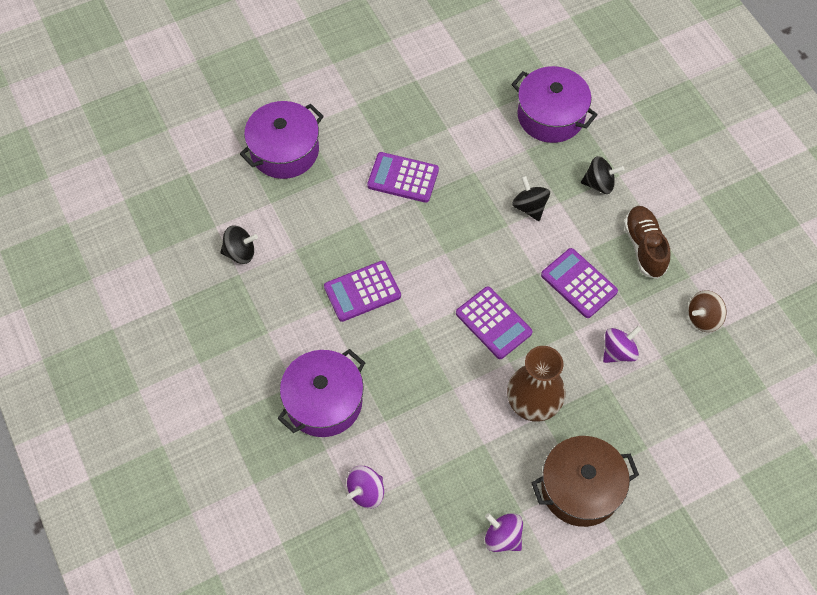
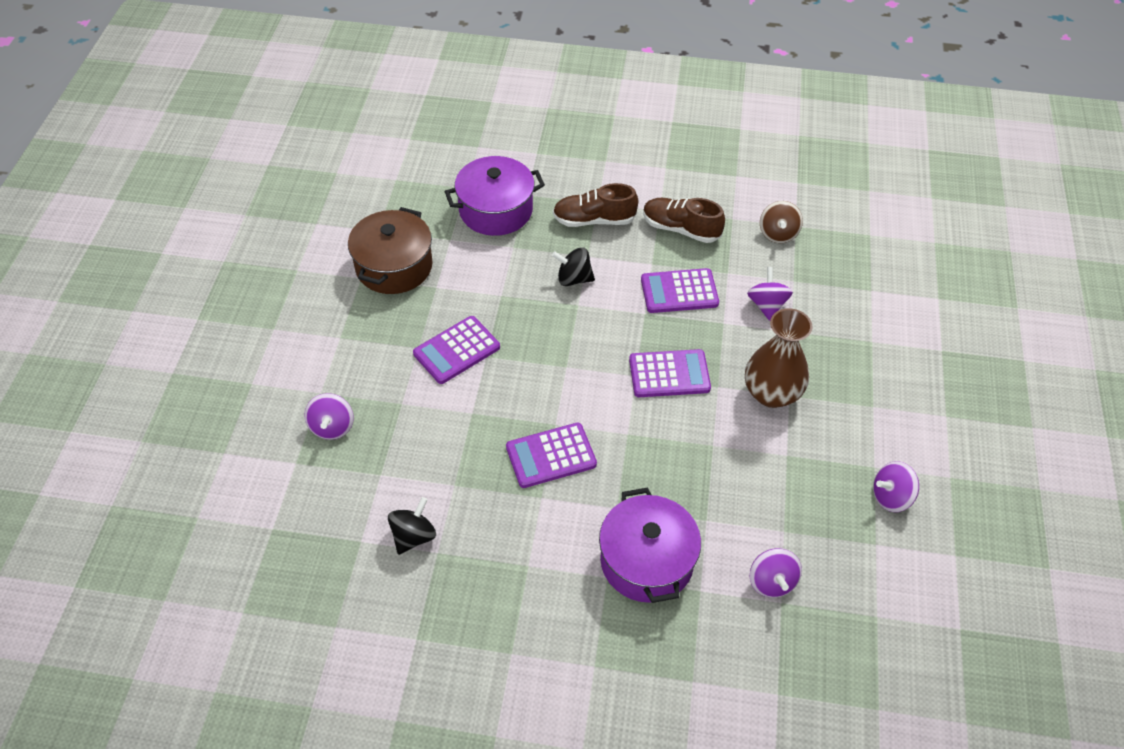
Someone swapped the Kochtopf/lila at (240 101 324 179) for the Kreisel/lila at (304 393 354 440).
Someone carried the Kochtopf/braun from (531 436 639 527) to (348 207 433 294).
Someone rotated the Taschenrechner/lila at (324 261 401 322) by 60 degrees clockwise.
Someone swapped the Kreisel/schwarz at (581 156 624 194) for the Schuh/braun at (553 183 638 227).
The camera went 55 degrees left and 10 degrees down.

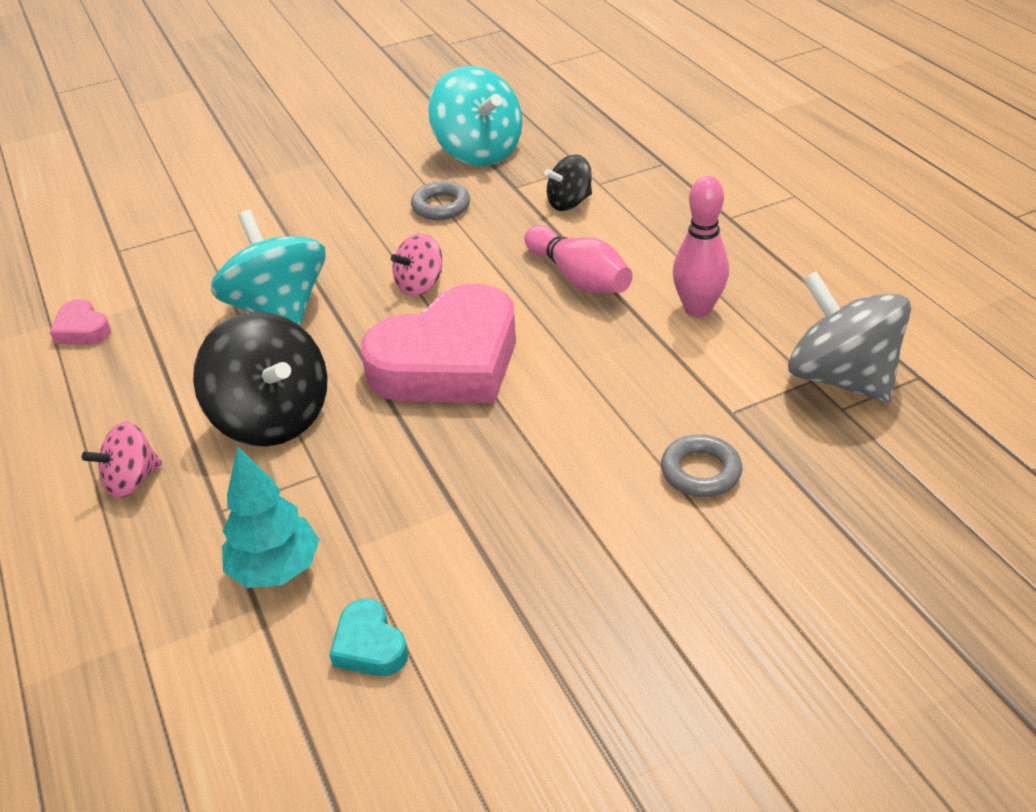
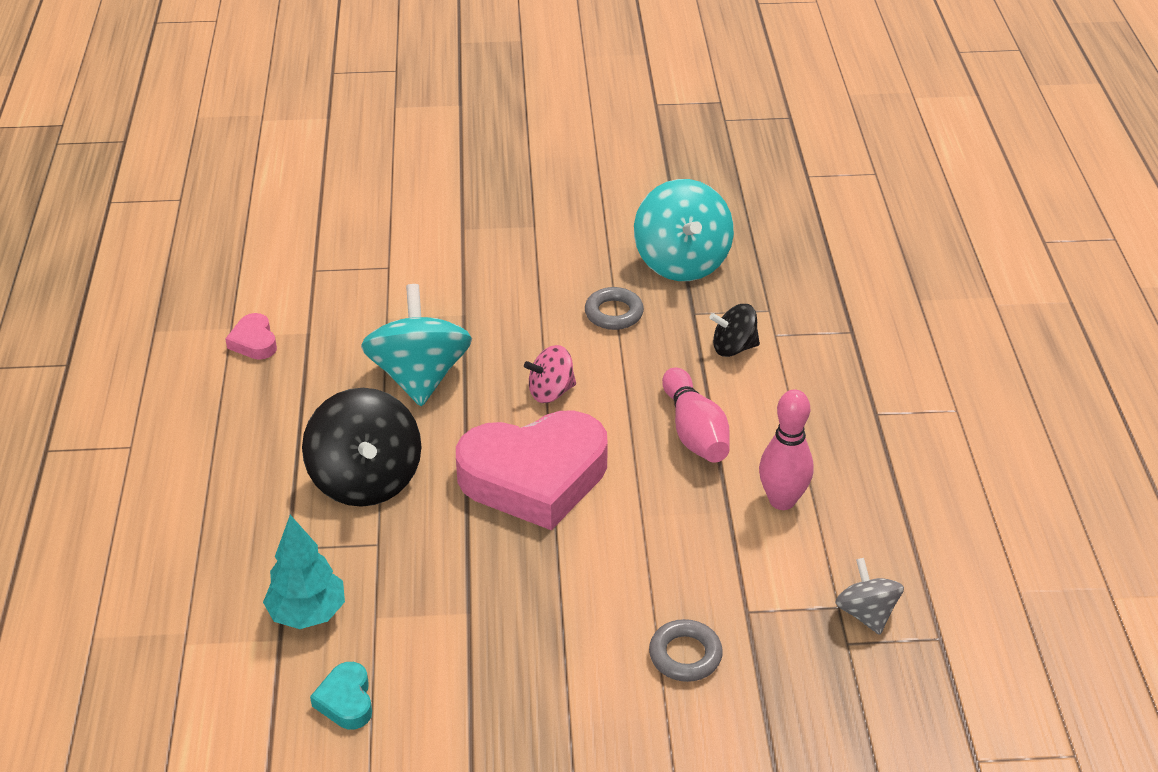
Someone scaled the Kreisel/grau at (788 271 911 402) by 0.55.
Someone took away the Kreisel/rosa at (82 422 162 498).
The camera went 20 degrees right and 0 degrees up.

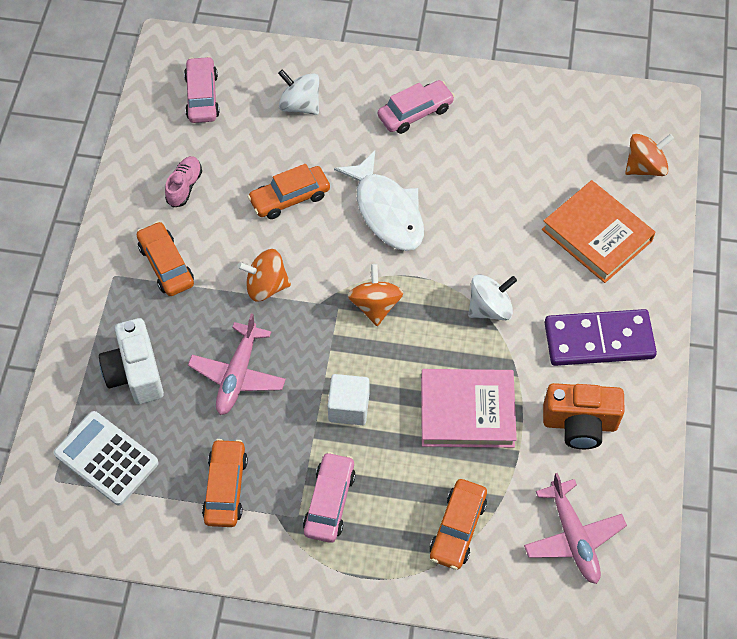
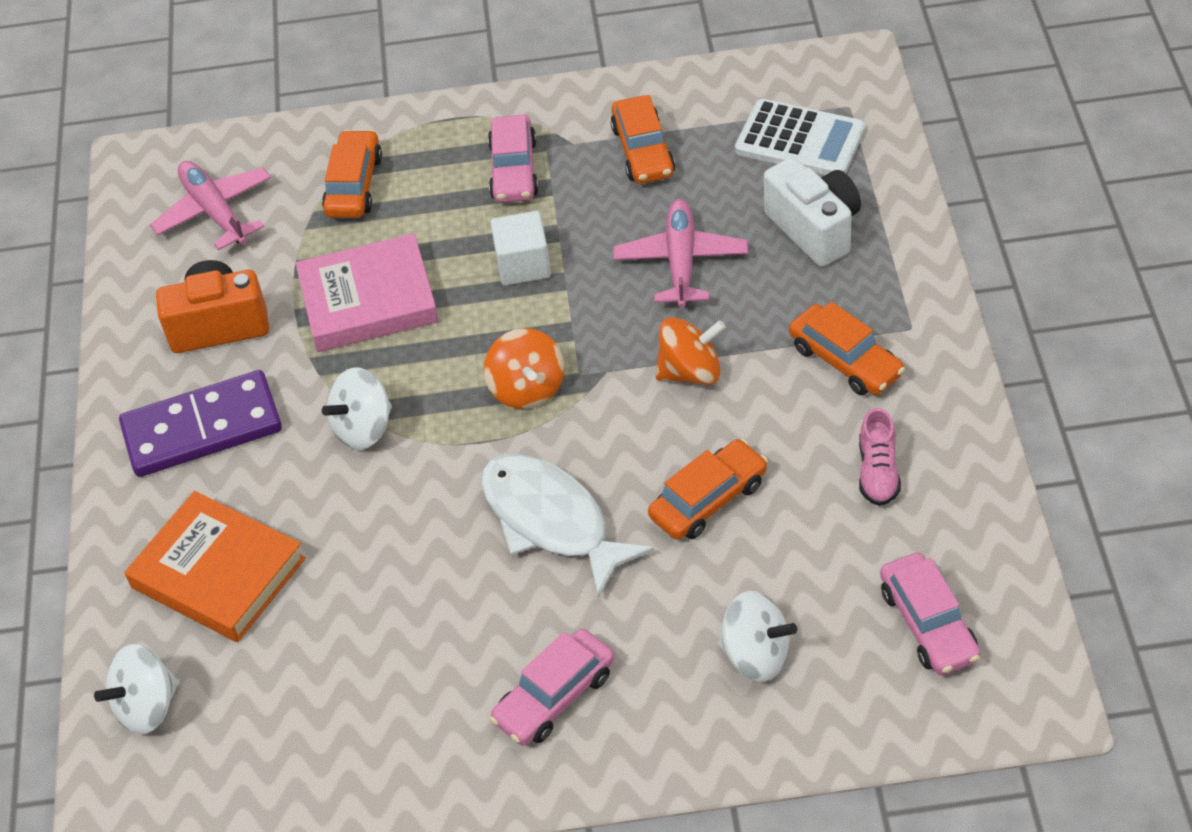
Someone repainted the Kreisel/orange at (625 134 674 176), which became the Kreisel/weiß at (94 644 180 735).
The camera went 170 degrees right and 10 degrees down.

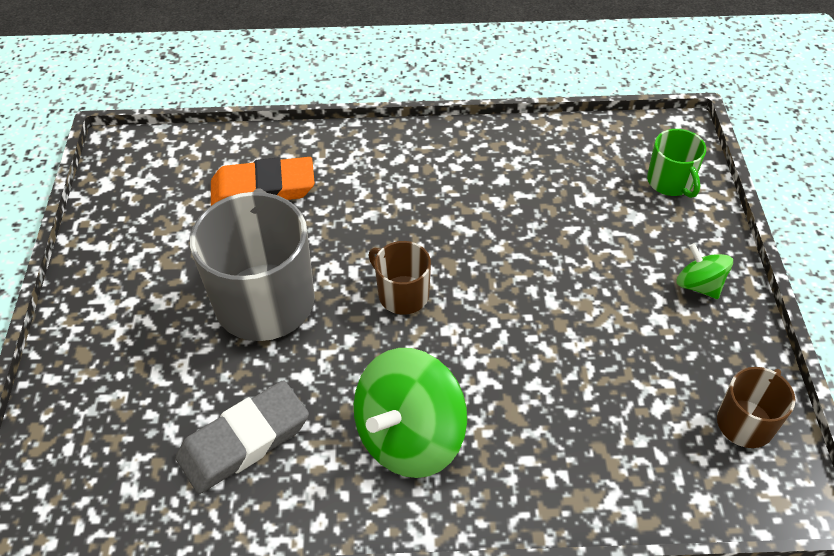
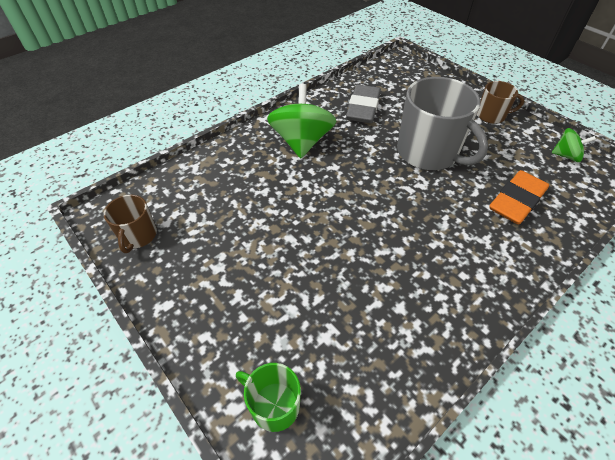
Someone carried the Tasse/braun from (368 241 431 315) to (477 81 524 124).
Someone carried the Kreisel/grün from (676 243 733 299) to (552 128 596 162).
The camera went 140 degrees right and 0 degrees up.

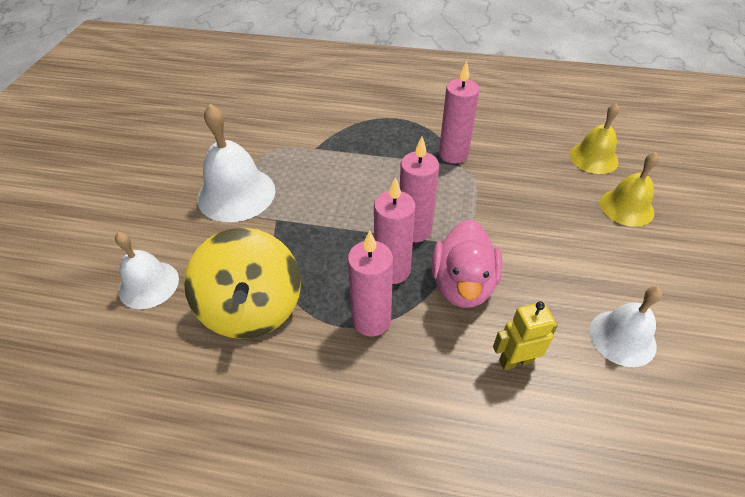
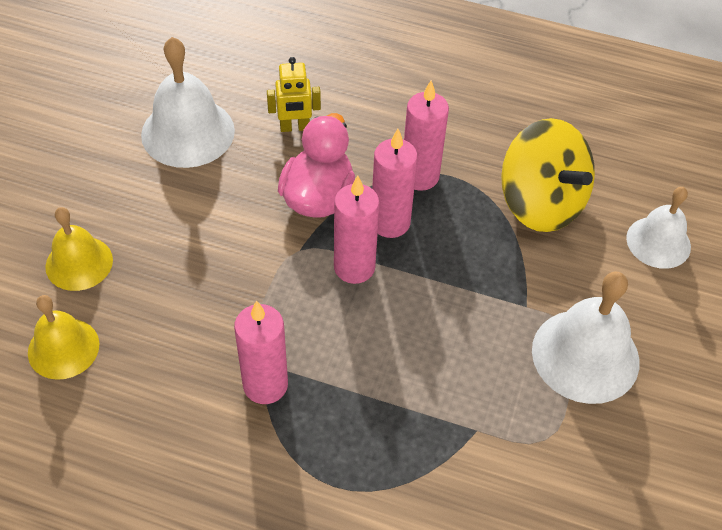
Someone scaled the Glocke/weiß at (589 287 662 367) by 1.55.
Someone rotated the Kreisel/gelb at (184 228 301 339) by 150 degrees clockwise.
The camera went 175 degrees left and 5 degrees up.

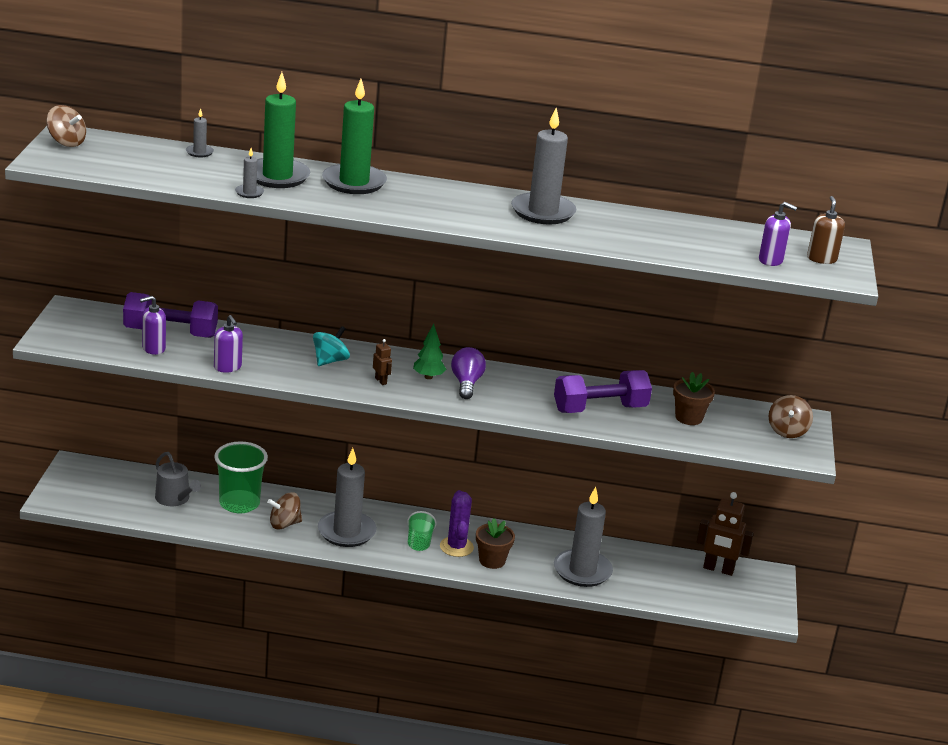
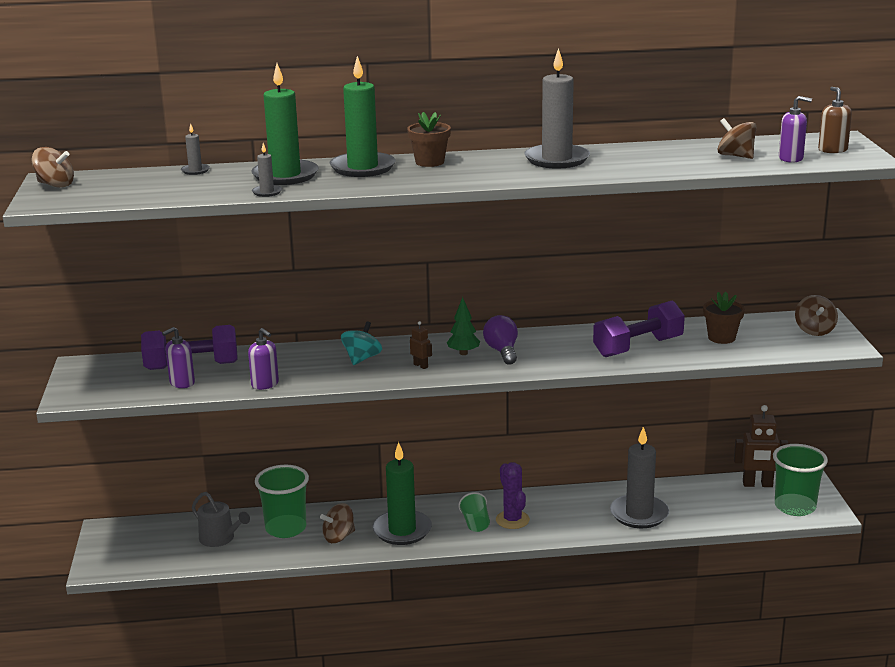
Someone repainted the Kerze/grau at (318 448 377 547), which became the Kerze/grün at (372 442 432 545).
Someone carried the Blumentopf/braun from (476 518 515 569) to (407 112 451 167).
Someone put down the Kreisel/braun at (718 118 756 159).
Someone put down the Becher/grün at (773 444 828 516).
The camera went 10 degrees left and 5 degrees down.

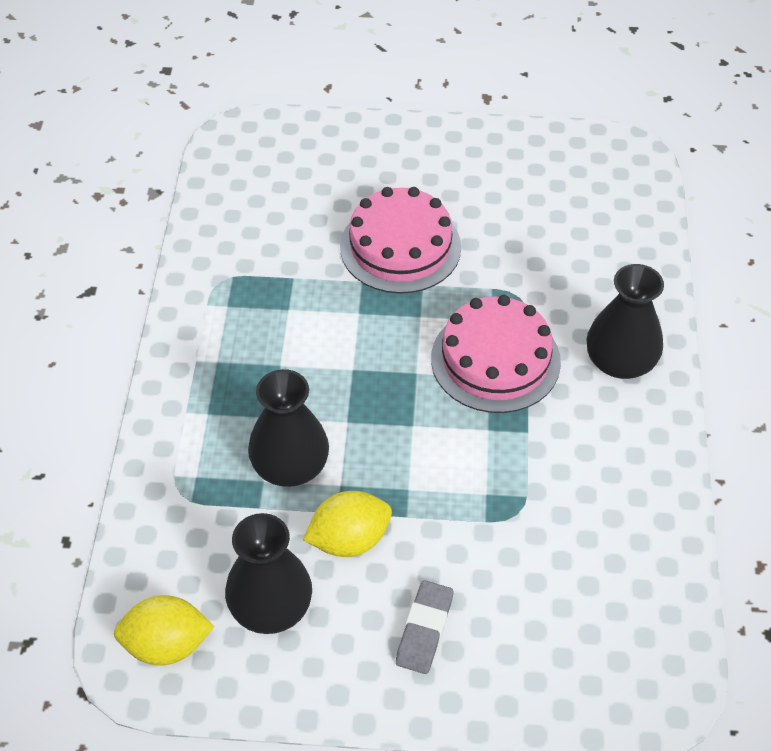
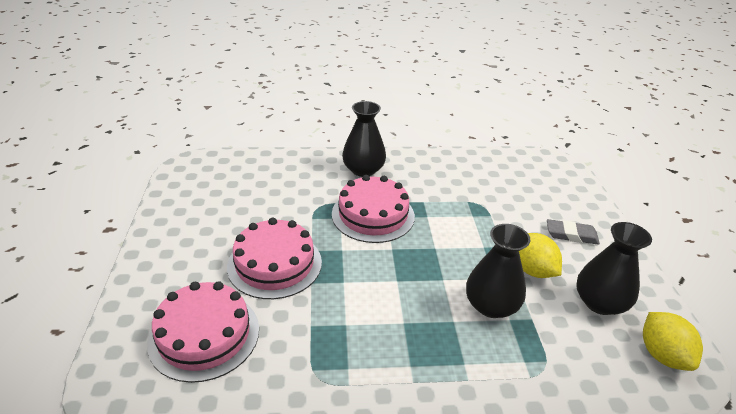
Someone put down the Kuchen/rosa at (147 281 259 383).
The camera went 100 degrees left and 15 degrees down.

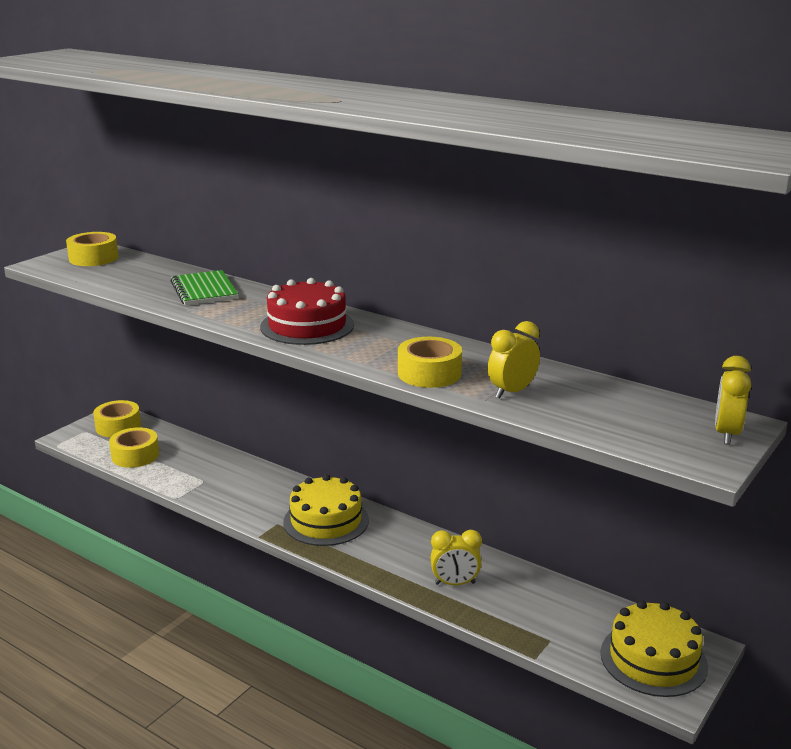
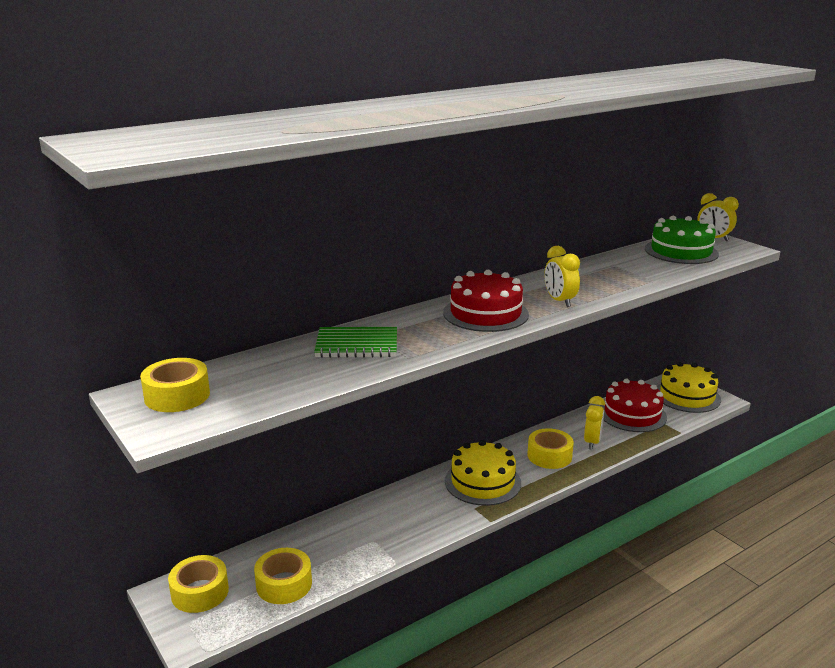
Someone carried the Klebeband/gelb from (398 337 462 388) to (527 428 574 469).
Someone carried the Wecker/gelb from (488 321 540 398) to (544 246 580 307).
Someone put down the Kuchen/rot at (600 379 667 432).
Someone put down the Kuchen/grün at (645 216 719 264).
The camera went 70 degrees left and 0 degrees up.

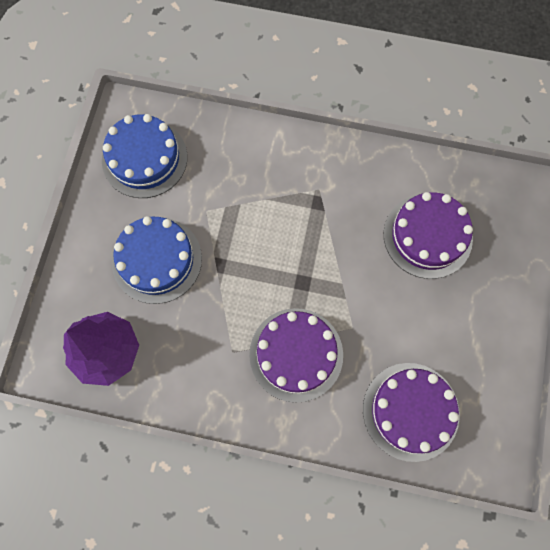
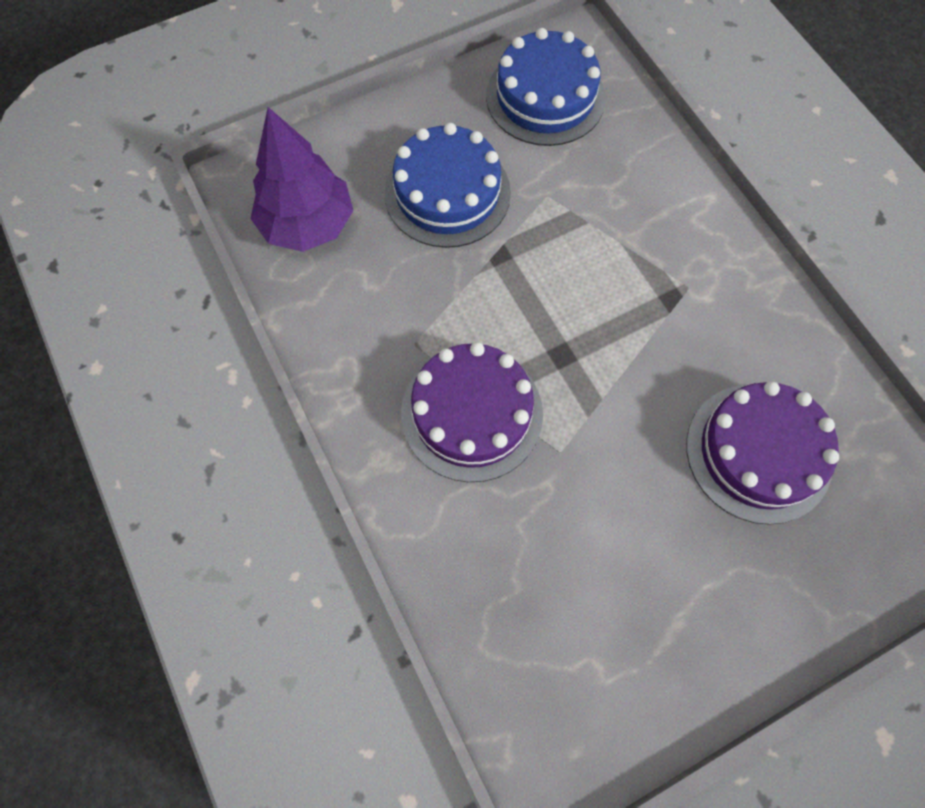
Someone took away the Kuchen/lila at (363 363 460 462).
The camera went 50 degrees right and 5 degrees down.

